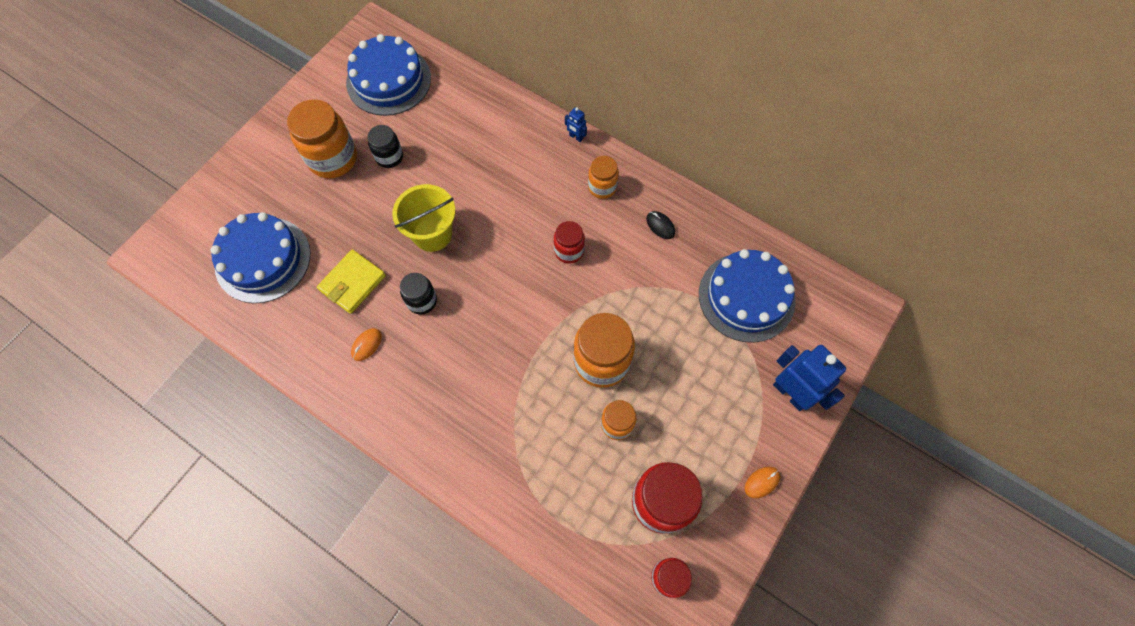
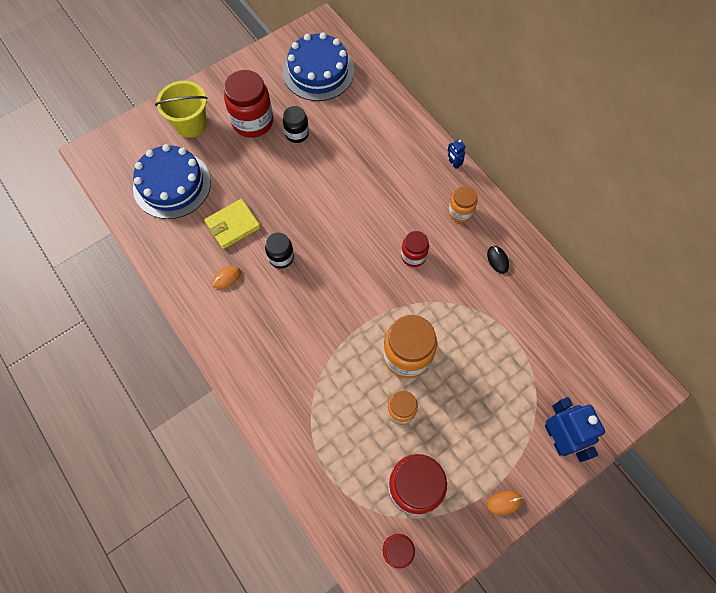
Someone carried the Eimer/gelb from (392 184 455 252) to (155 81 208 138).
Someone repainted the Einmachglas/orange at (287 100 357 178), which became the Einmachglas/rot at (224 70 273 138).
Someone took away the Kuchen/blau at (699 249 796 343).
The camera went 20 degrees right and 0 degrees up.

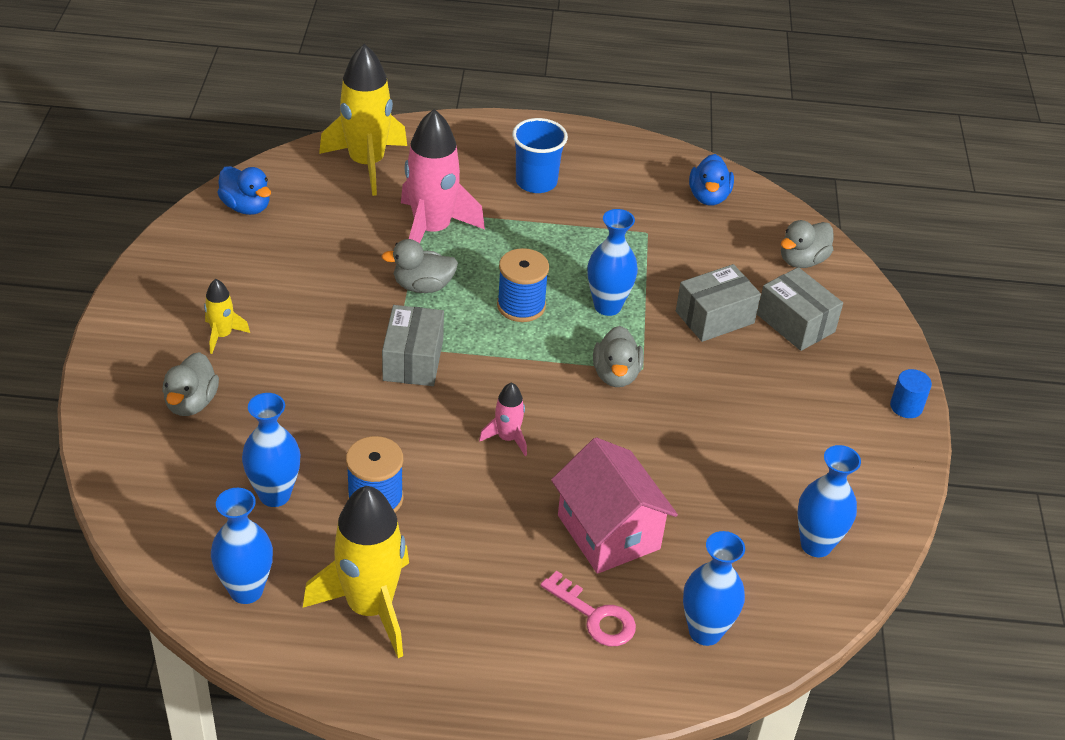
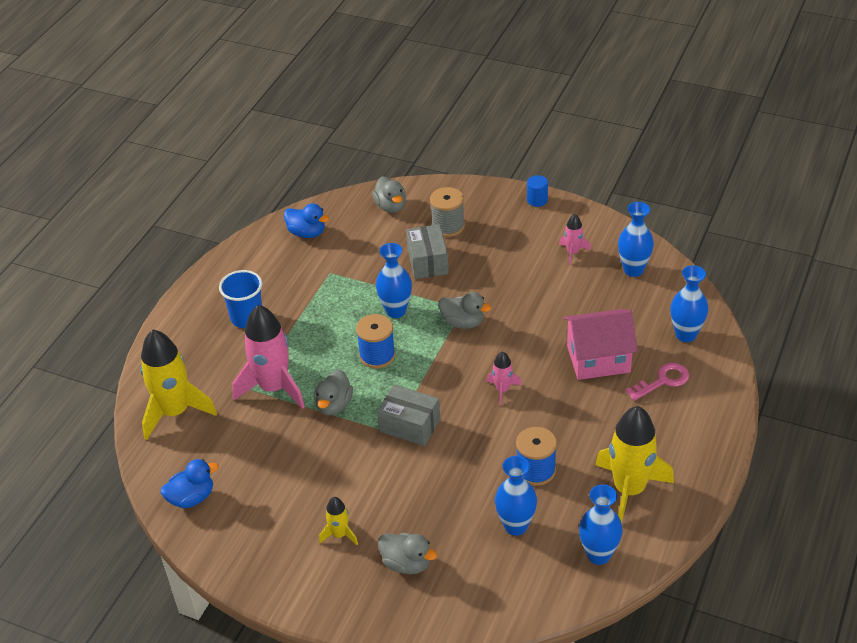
Someone swapped the Schachtel/grau at (757 267 843 351) for the Garnrolle/grau at (430 187 465 237).
Someone put down the Rakete/rosa at (559 214 591 265).
The camera went 65 degrees left and 0 degrees up.

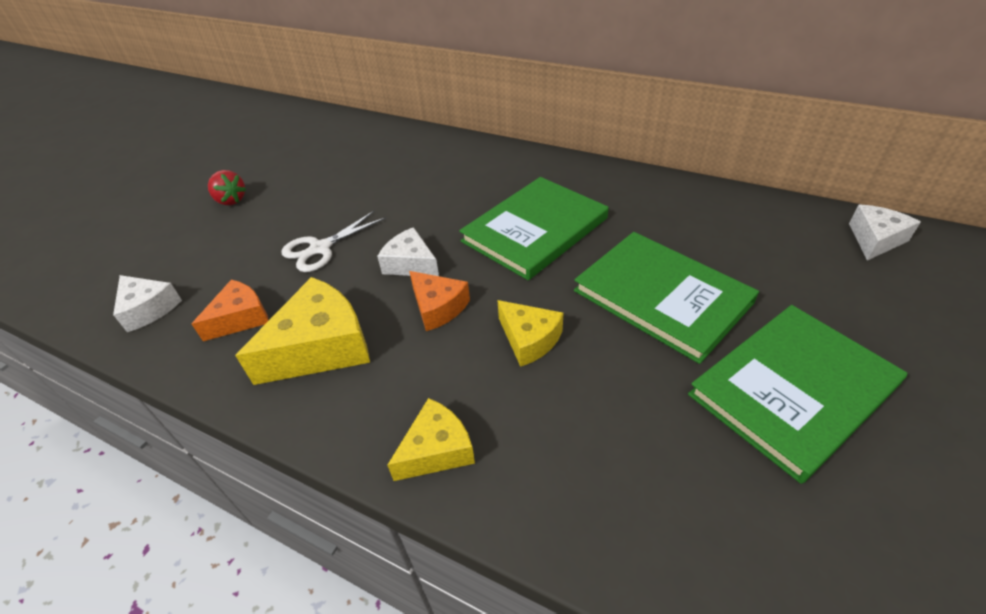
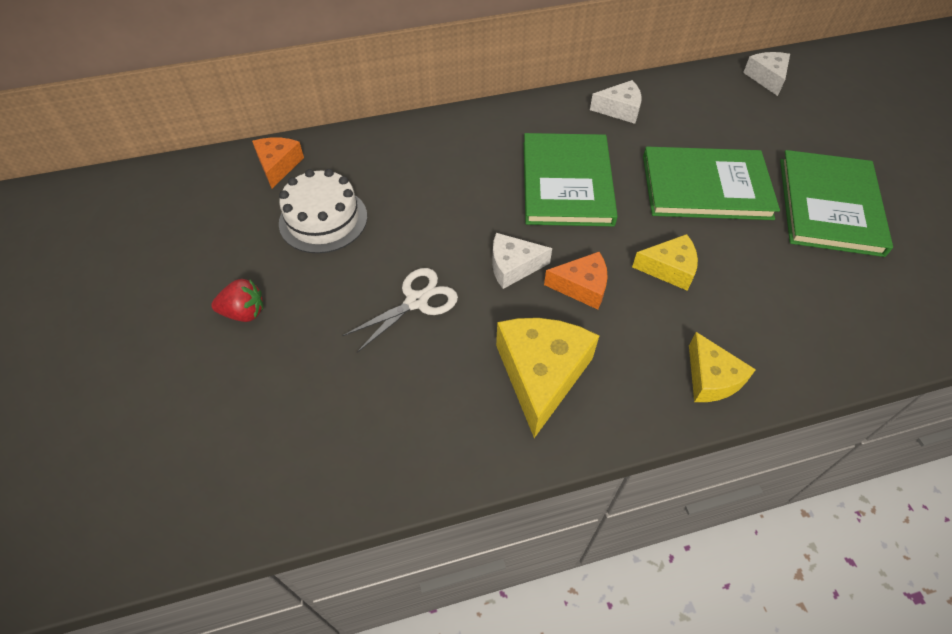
Someone carried the Käse/orange from (192 280 269 341) to (252 137 304 188).
Someone put down the Kuchen/weiß at (279 169 367 253).
Someone rotated the Schere/weiß at (282 211 386 272) by 135 degrees counterclockwise.
Someone carried the Käse/weiß from (113 275 182 332) to (590 80 642 124).
Someone rotated the Käse/gelb at (388 398 475 481) by 150 degrees clockwise.
The camera went 45 degrees left and 10 degrees up.

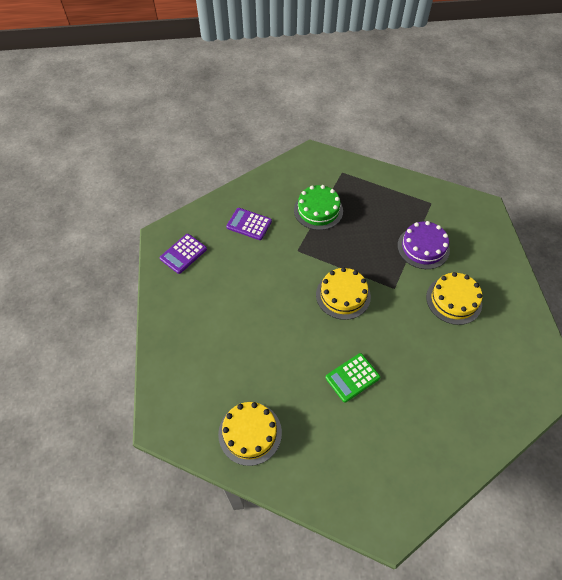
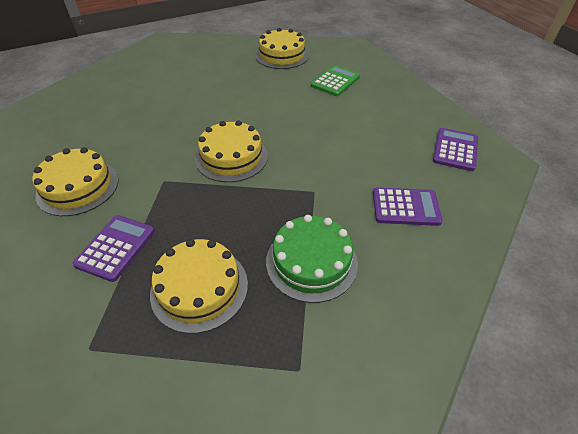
Someone swapped the Kuchen/lila at (397 221 450 269) for the Taschenrechner/lila at (72 215 155 282).
Someone put down the Kuchen/gelb at (150 239 248 334).
Someone carried the Taschenrechner/grün from (325 353 380 402) to (311 65 360 96).
The camera went 160 degrees right and 10 degrees down.

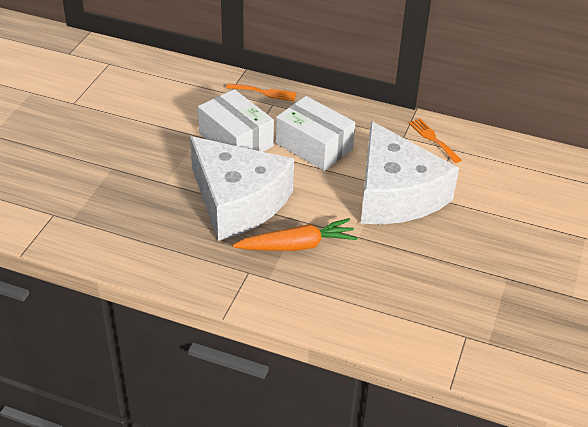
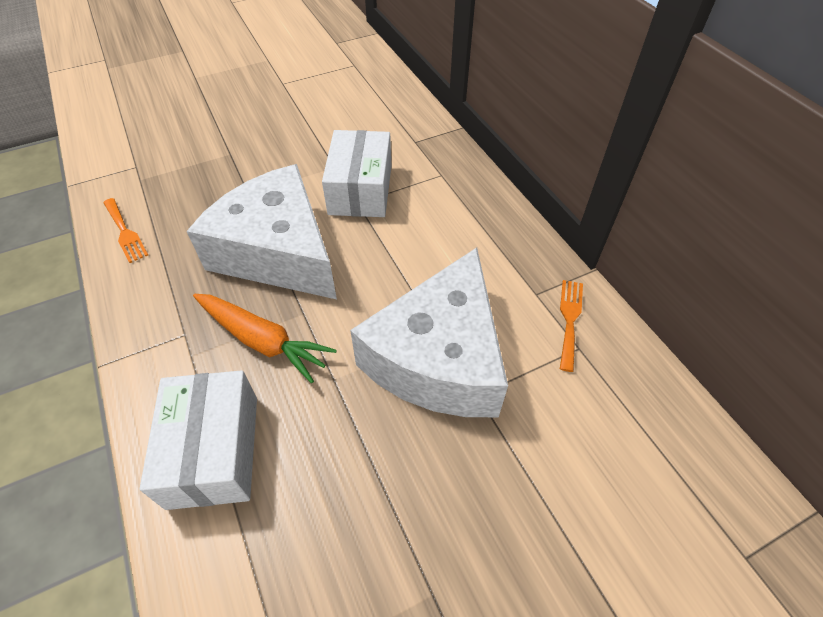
Someone carried the Gabel/orange from (226 83 297 101) to (103 198 148 263).
Someone carried the Schachtel/weiß from (276 96 355 171) to (140 370 257 510).
Someone rotated the Käse/weiß at (190 136 294 241) by 135 degrees clockwise.
The camera went 45 degrees right and 10 degrees up.

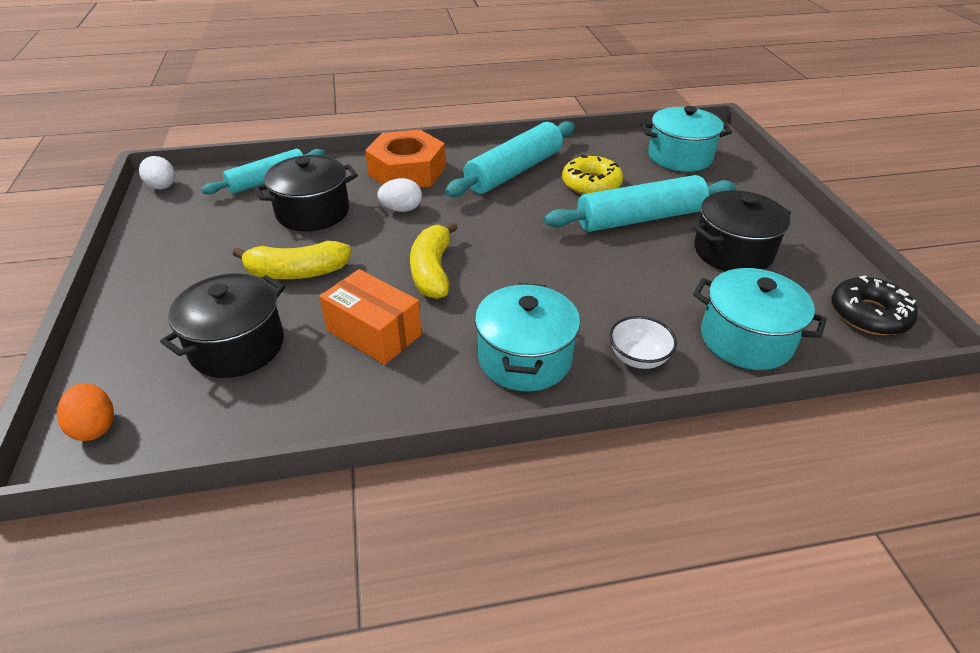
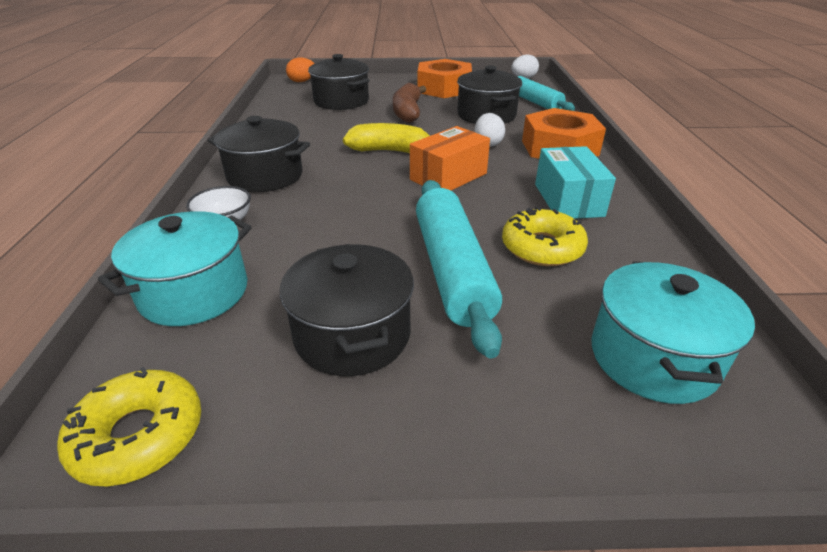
Someone repainted the Donut/schwarz at (831 275 918 335), which became the Donut/gelb at (57 367 201 486).
Someone repainted the Kochtopf/türkis at (475 283 580 391), which became the Kochtopf/schwarz at (208 116 310 192).
Someone repainted the Banane/gelb at (233 241 351 279), which became the Banane/braun at (393 83 426 123).
Someone carried the Schachtel/orange from (319 269 422 365) to (410 126 490 190).
Someone put down the Sechskantmutter/orange at (418 59 472 98).
Someone swapped the Nudelholz/türkis at (445 121 575 197) for the Schachtel/türkis at (535 146 616 219).
The camera went 100 degrees right and 5 degrees down.

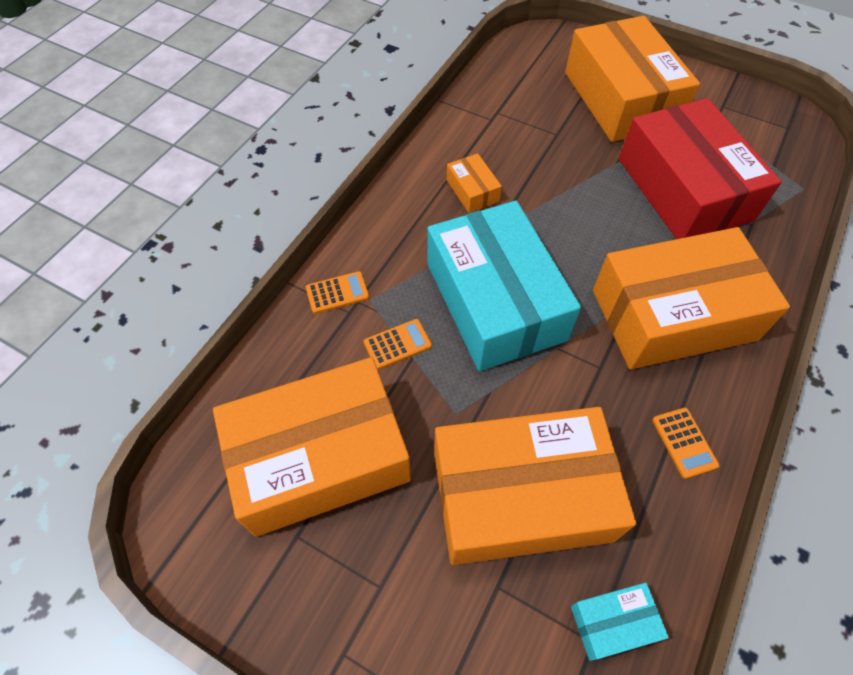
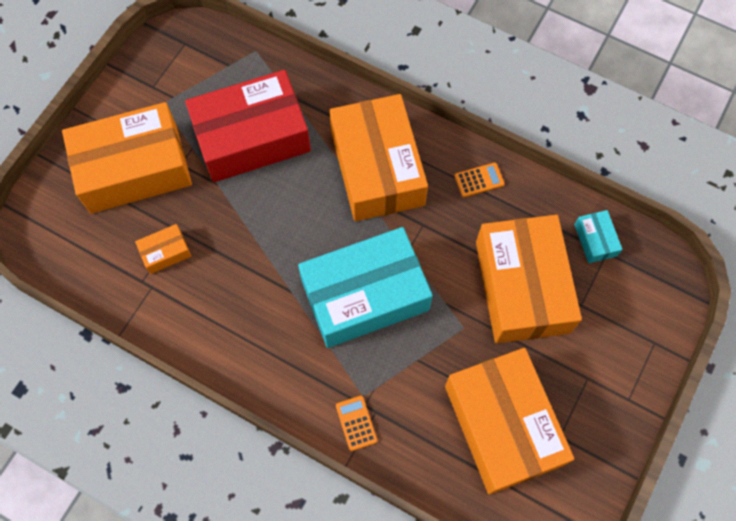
Someone carried the Schachtel/orange from (447 153 502 213) to (135 224 191 274).
Someone took away the Taschenrechner/orange at (363 319 432 370).
The camera went 90 degrees left and 10 degrees up.

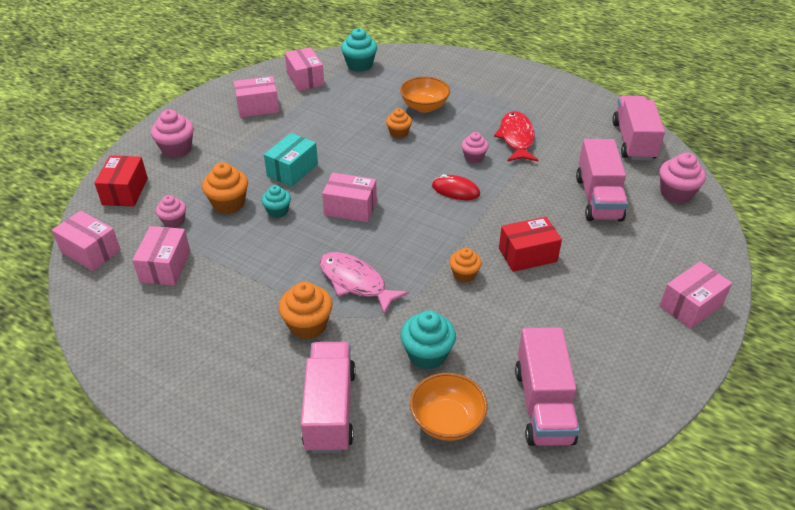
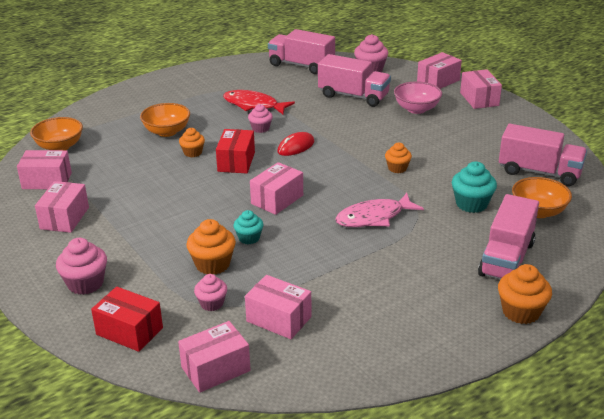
Someone swapped the Muffin/türkis at (341 28 377 72) for the Schüssel/orange at (30 117 83 150).
Someone carried the Schachtel/rot from (499 217 562 272) to (216 129 255 173).
Someone put down the Schüssel/rosa at (394 81 442 114).
Someone put down the Schachtel/rosa at (417 52 462 89).
Someone rotated the Lastwagen/rosa at (301 342 356 453) by 90 degrees counterclockwise.
Someone carried the Muffin/orange from (279 282 333 339) to (498 264 552 324).
Someone took away the Schachtel/türkis at (264 133 318 187).
The camera went 65 degrees left and 10 degrees down.

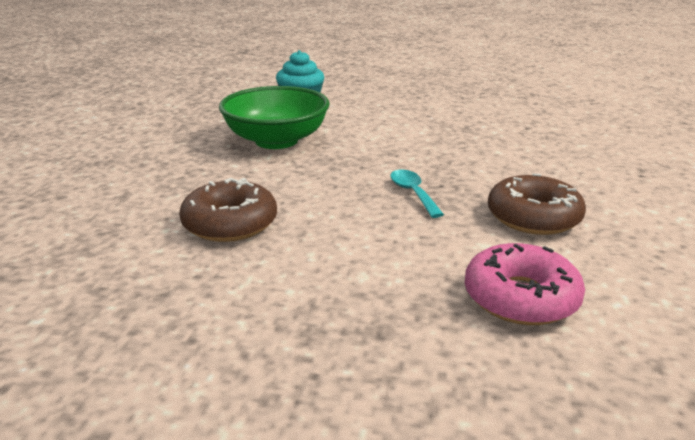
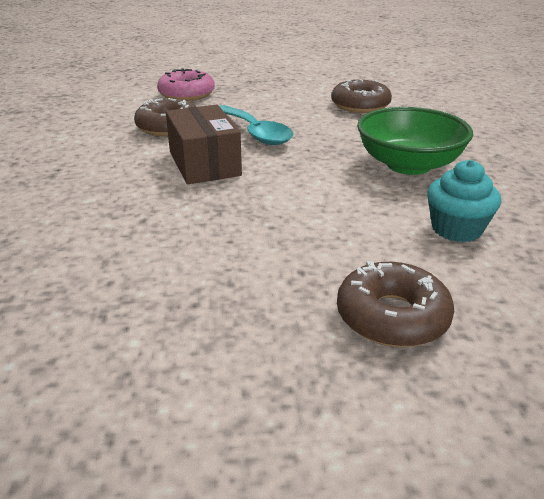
Someone put down the Schachtel/braun at (166 105 242 184).
Someone scaled the Löffel/türkis at (390 169 444 218) by 1.73.
Someone put down the Donut/braun at (337 261 454 347).
The camera went 165 degrees right and 5 degrees up.

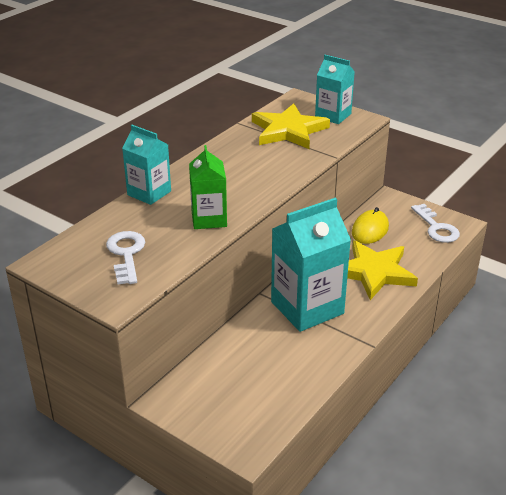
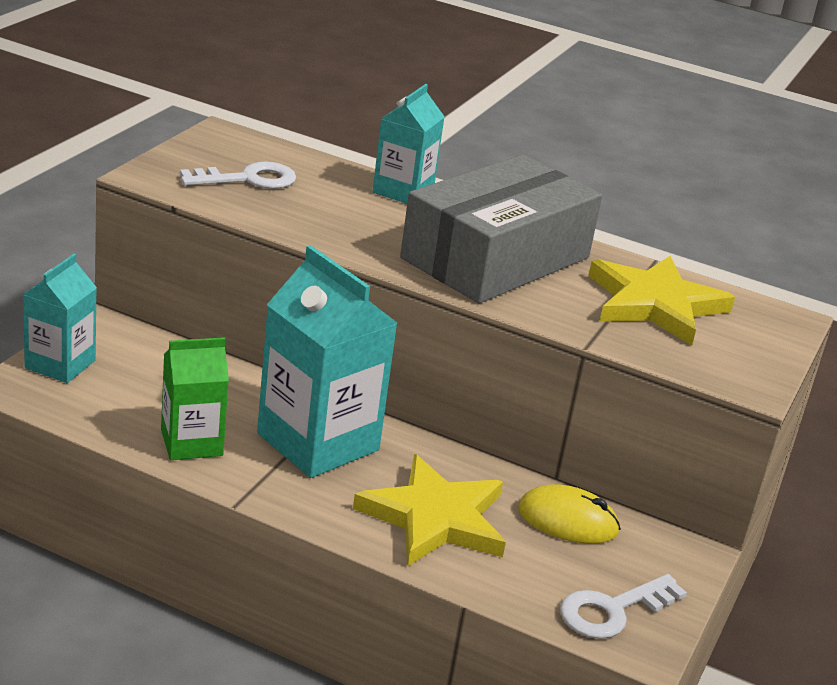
Someone carried the Getränkekarton/türkis from (315 55 355 124) to (23 254 97 383).
Someone carried the Getränkekarton/grün from (189 145 227 229) to (161 337 229 460).
Someone put down the Schachtel/grau at (400 155 602 303).
The camera went 75 degrees right and 5 degrees down.

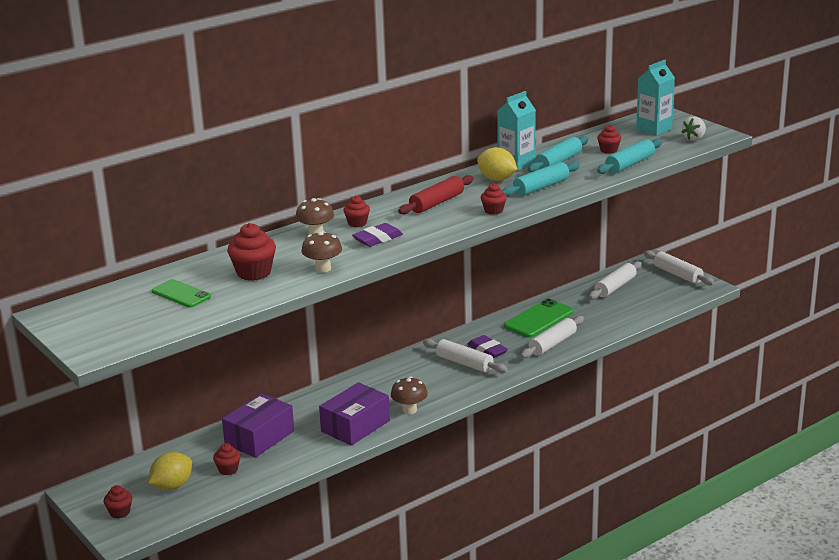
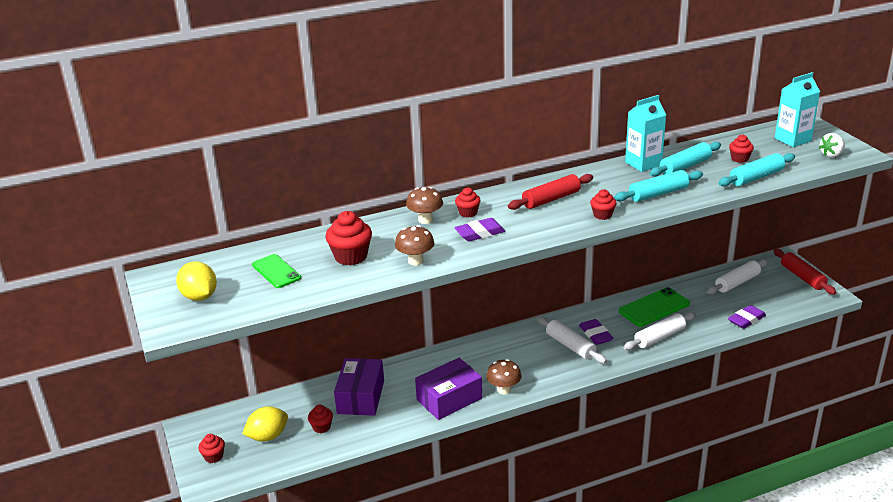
Someone carried the Zitrone/gelb from (477 147 517 181) to (176 262 217 301).
Someone rotated the Schachtel/lila at (222 393 294 458) by 45 degrees counterclockwise.
Someone put down the Radiergummi/lila at (728 305 766 329).
Someone repainted the Nudelholz/weiß at (644 250 714 285), which became the Nudelholz/rot at (773 249 836 295).
The camera went 15 degrees right and 5 degrees up.

